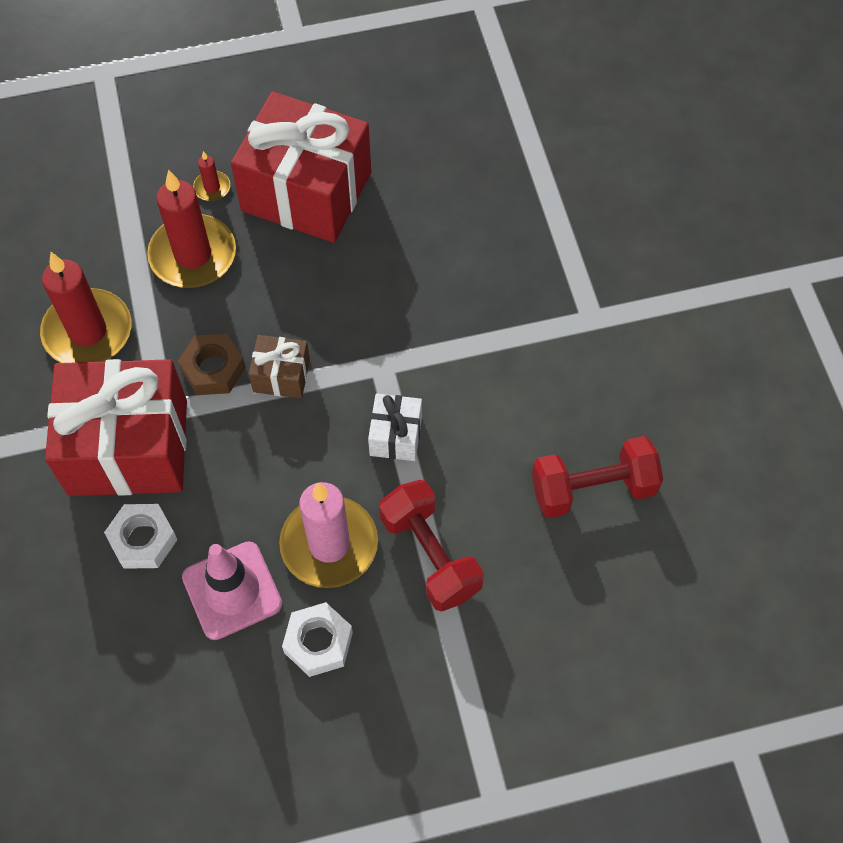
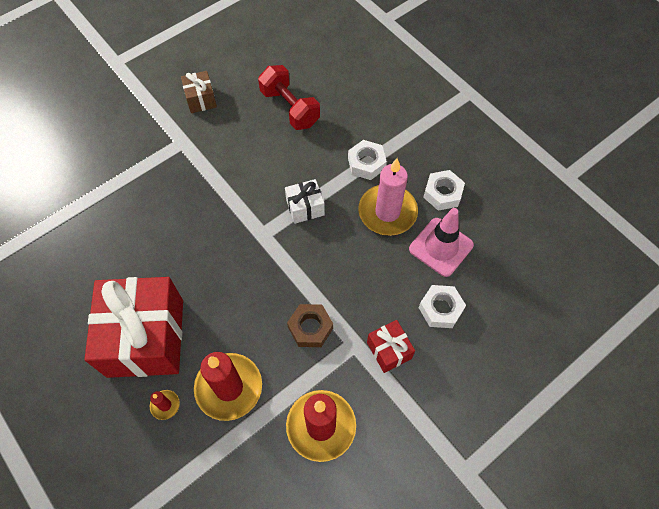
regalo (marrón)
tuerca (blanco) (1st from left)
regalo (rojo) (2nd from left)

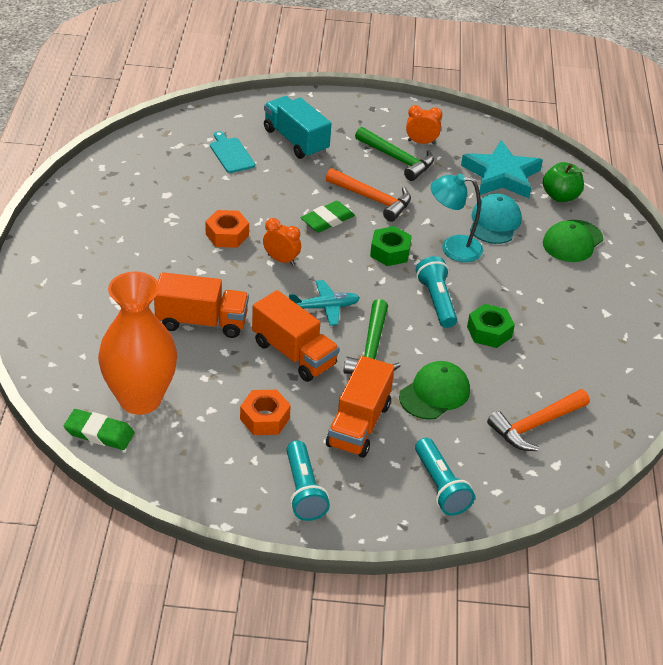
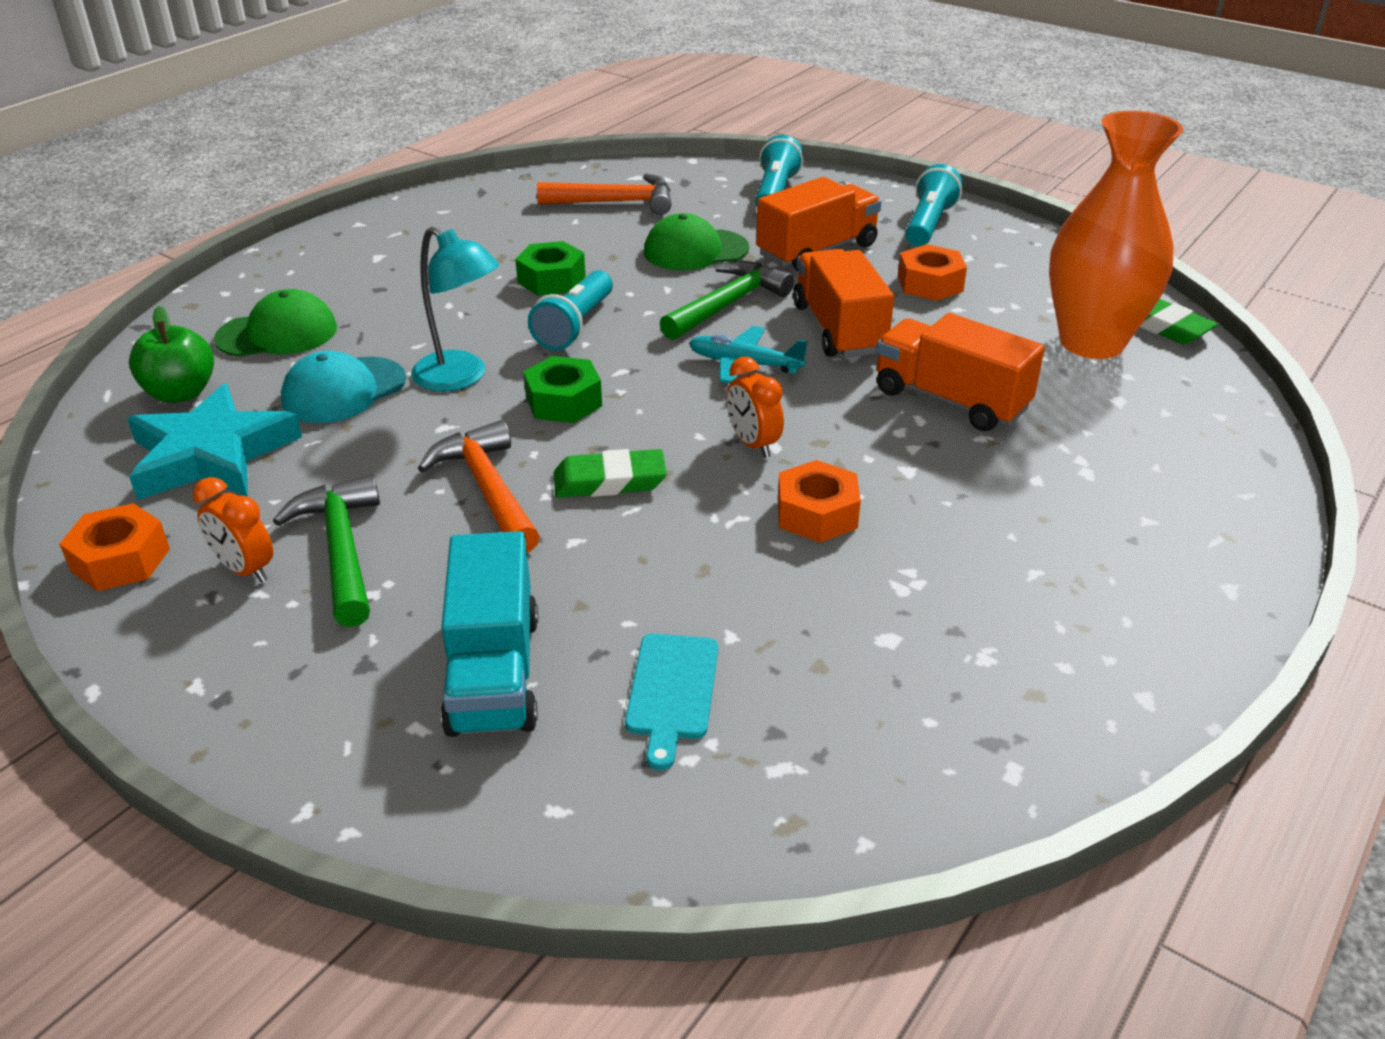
tuerca (naranja) (1st from left)

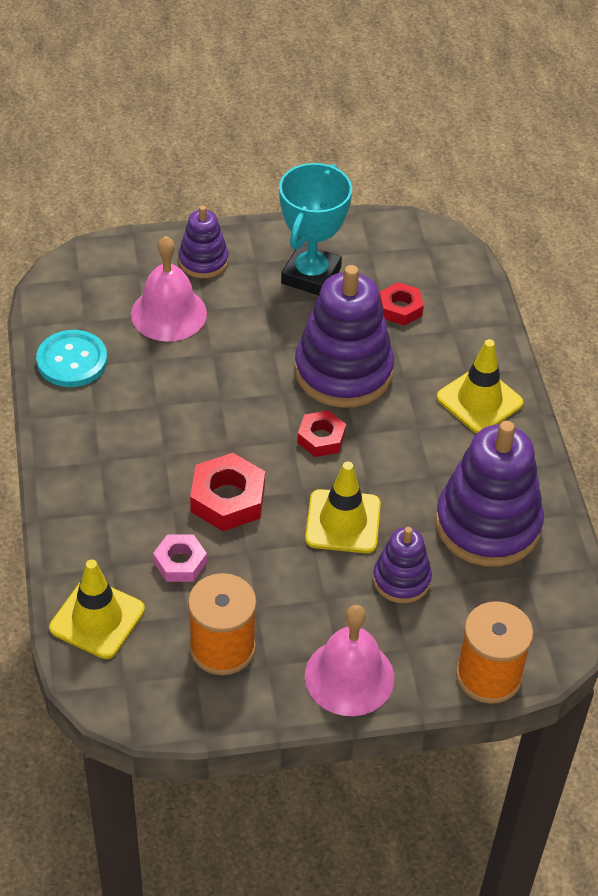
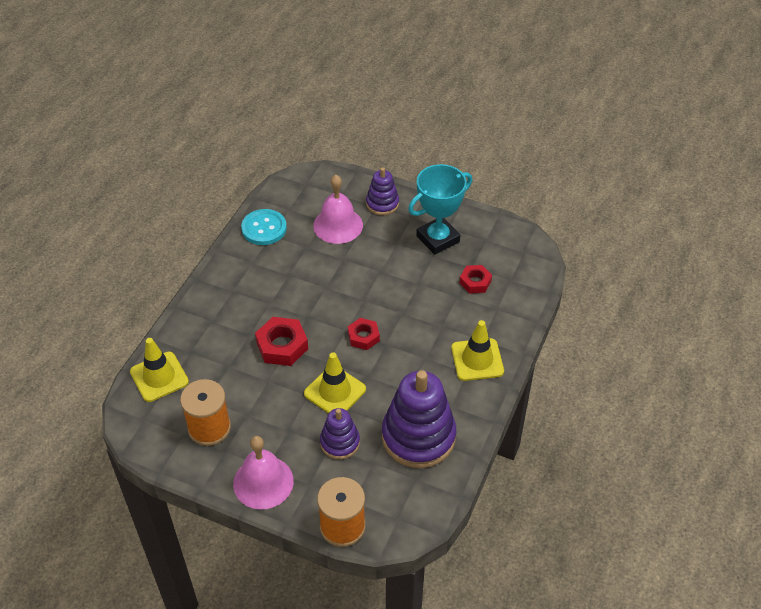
tuerca (rosa)
juguete apilable (morado) (2nd from left in the first image)

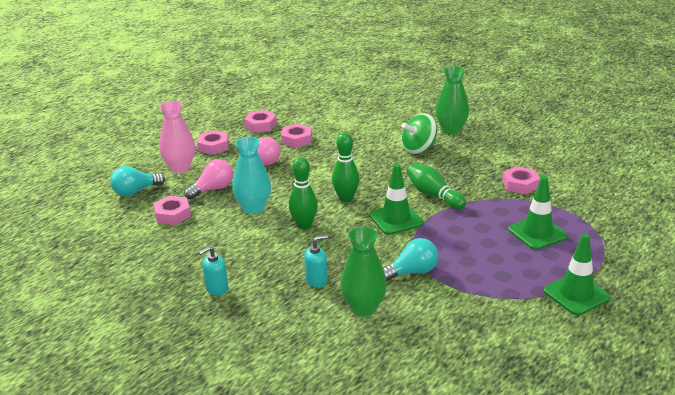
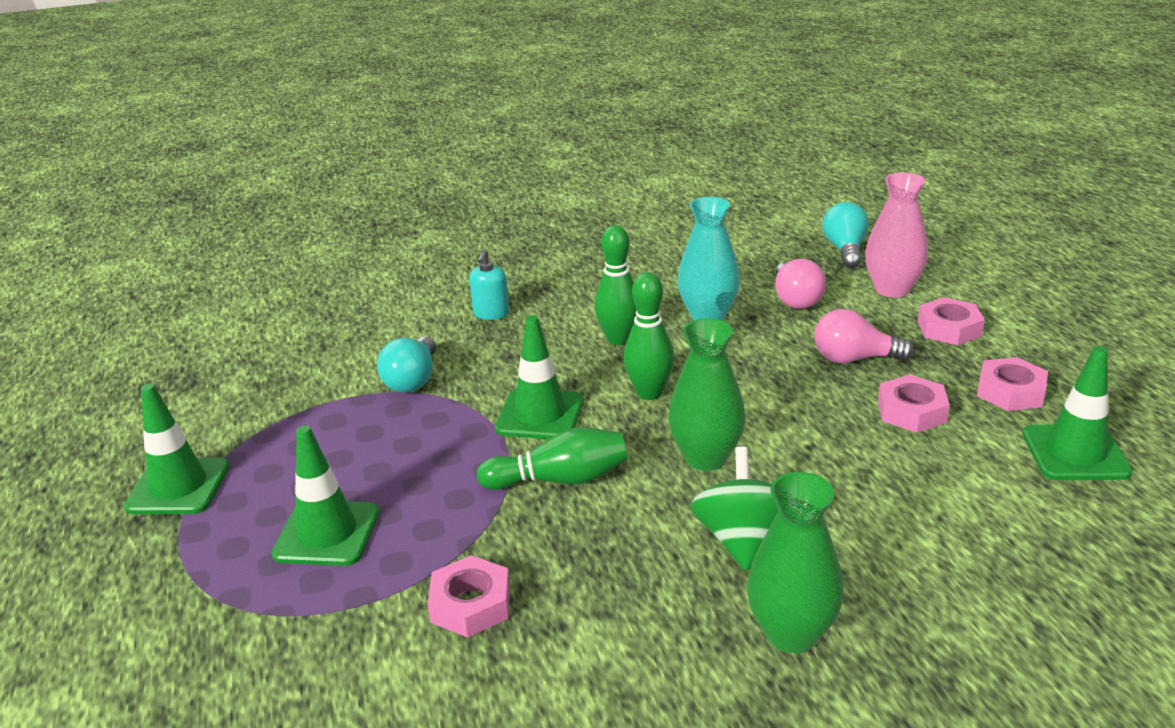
tuerca (rosa) (1st from left in the first image)
dispensador de jabón (turquesa) (1st from left in the first image)
cono de tráfico (verde) (4th from left)
florero (verde) (1st from left)

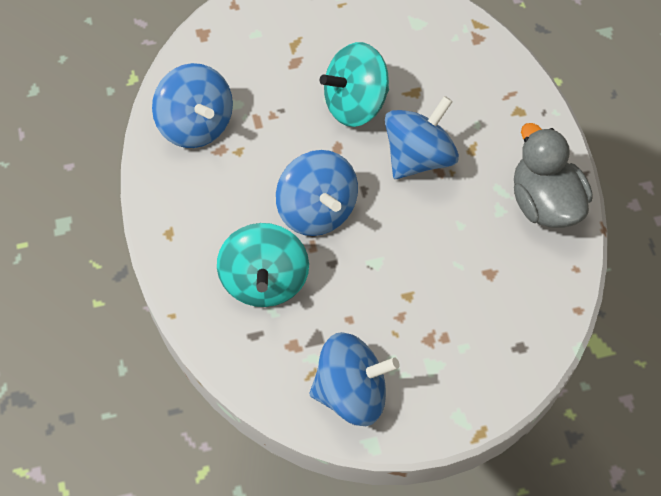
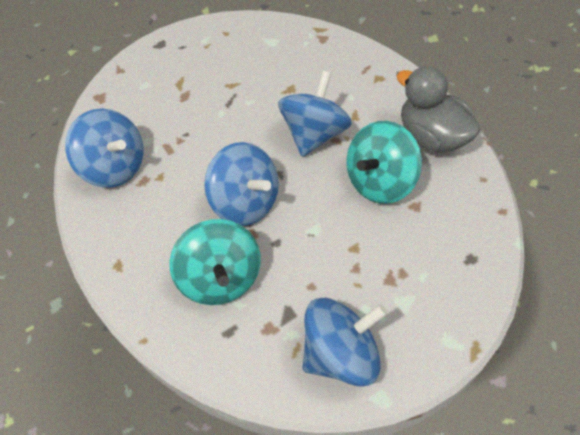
peonza (turquesa) (2nd from left)

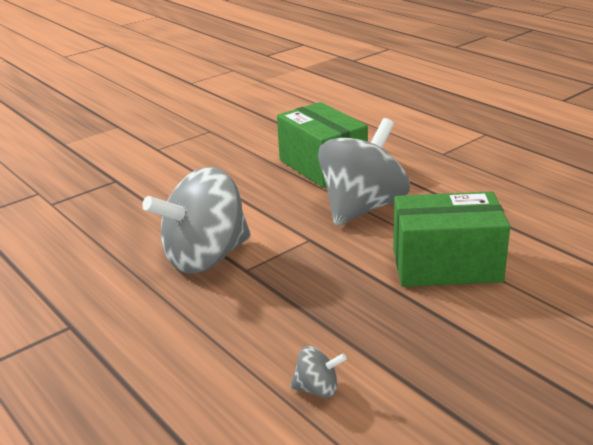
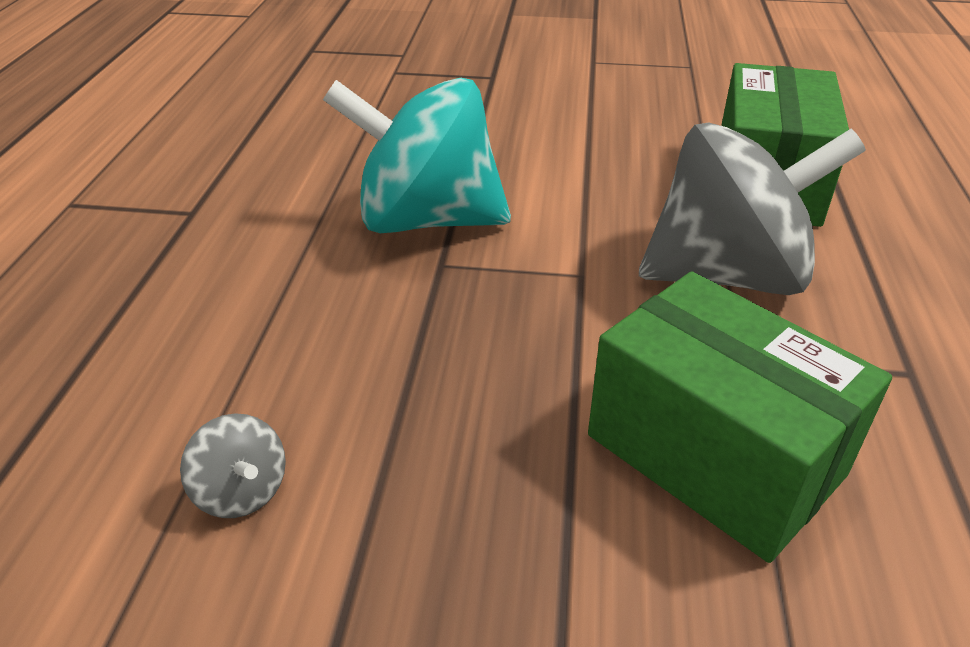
peonza (turquesa)

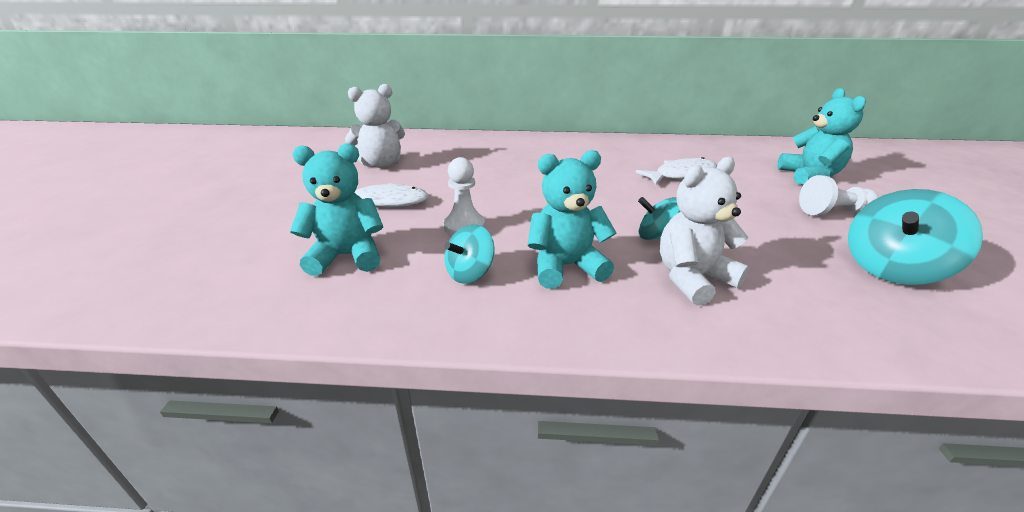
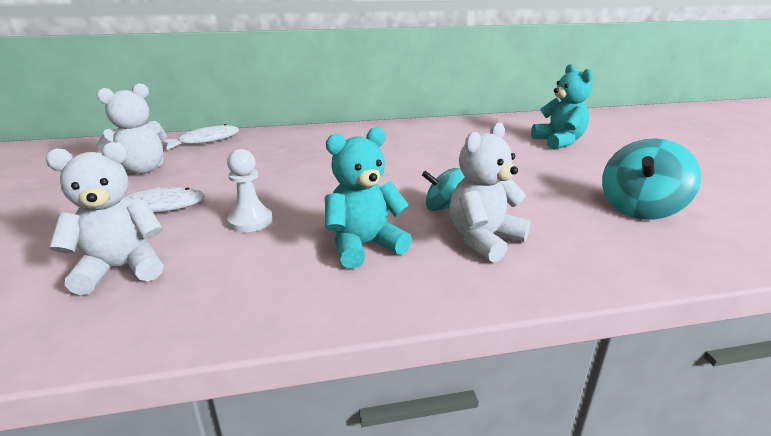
peonza (turquesa) (1st from left in the first image)
peón (blanco) (2nd from left in the first image)
pez (blanco) (2nd from left)
osito (blanco) (1st from left)

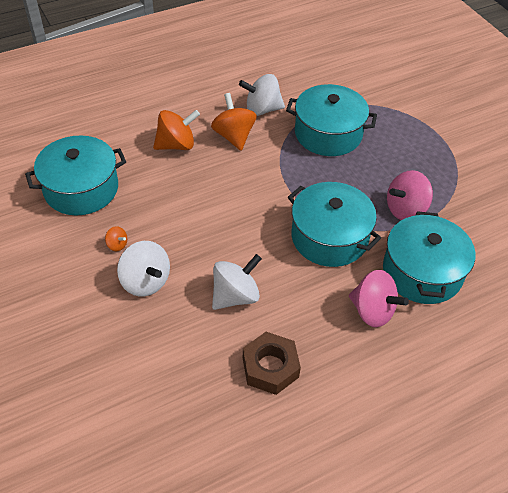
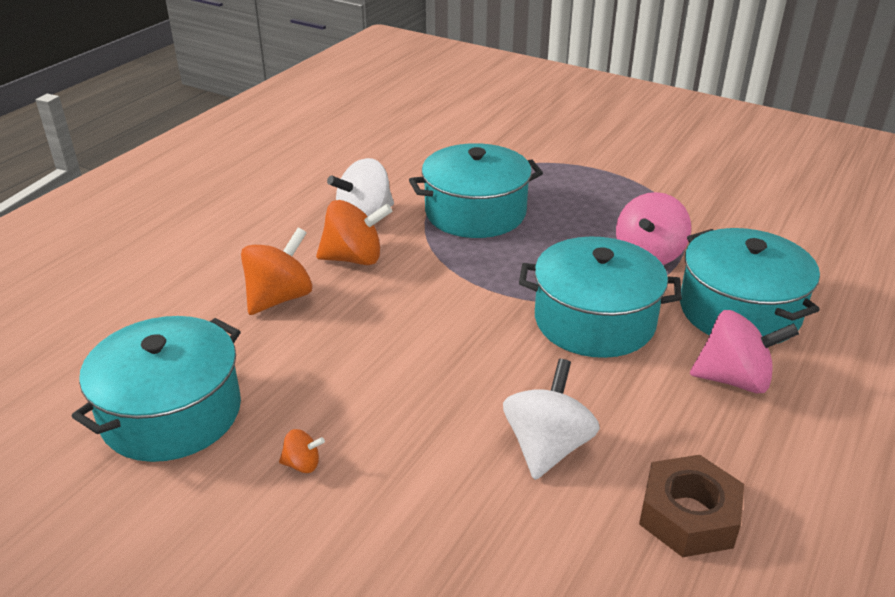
peonza (blanco) (1st from left in the first image)
peonza (naranja) (3rd from left)

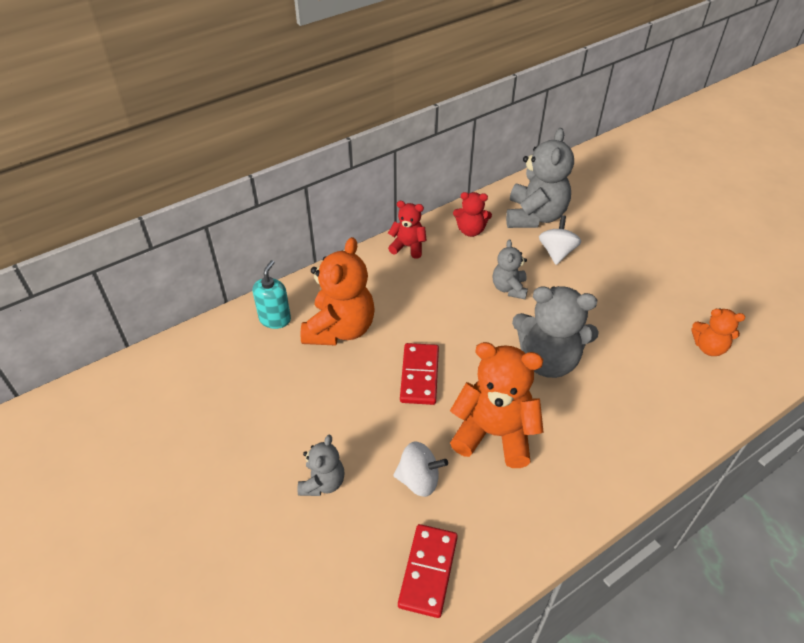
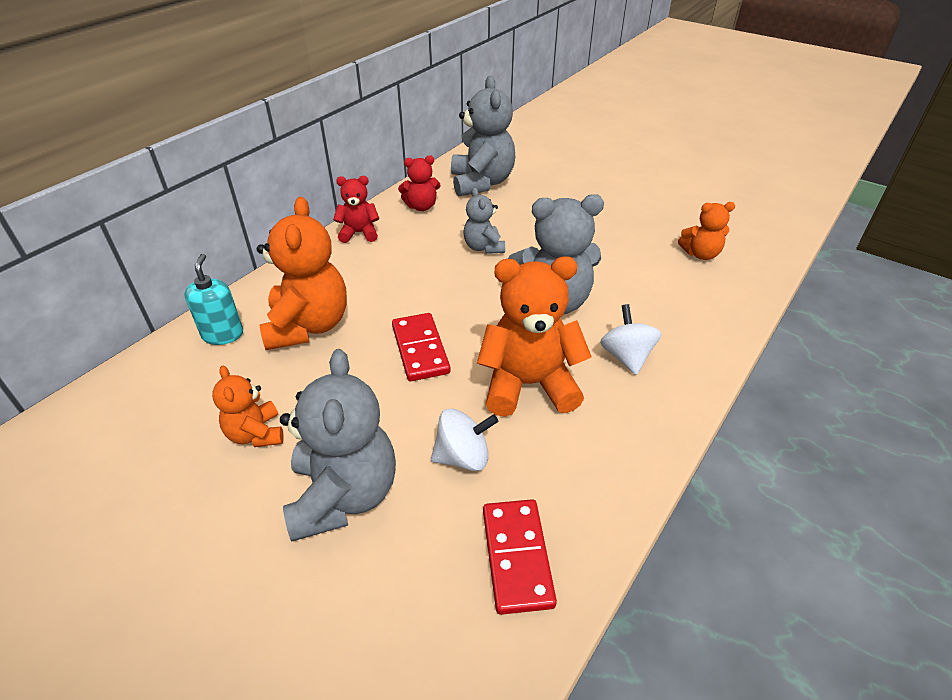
osito (naranja) (1st from left)
peonza (blanco) (2nd from left)
osito (gris) (1st from left)

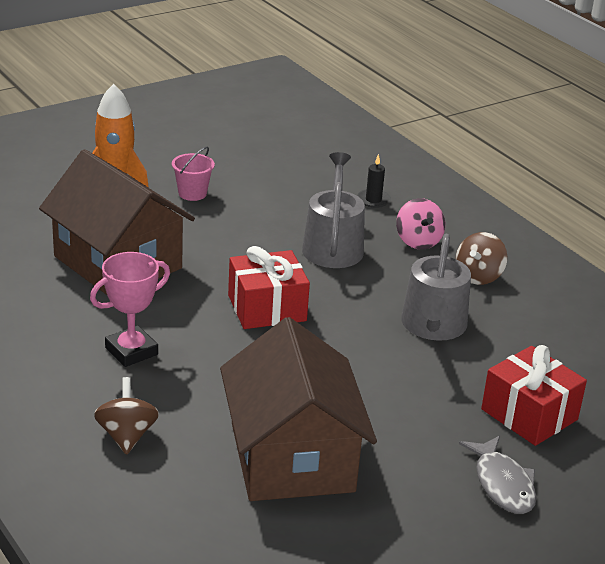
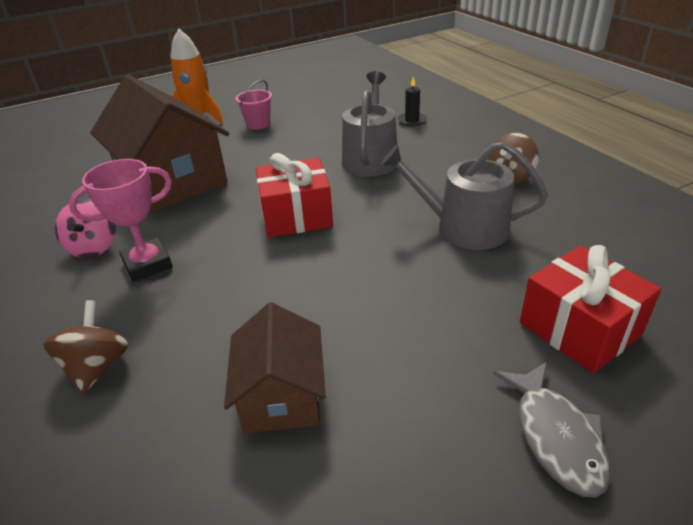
peonza (rosa)
regadera (gris) (2nd from left)
casa (marrón) (2nd from left)

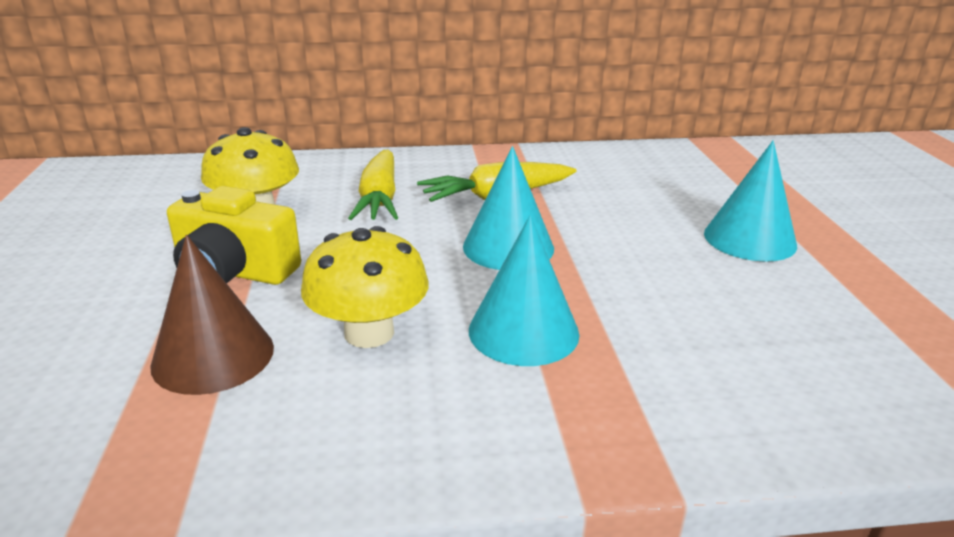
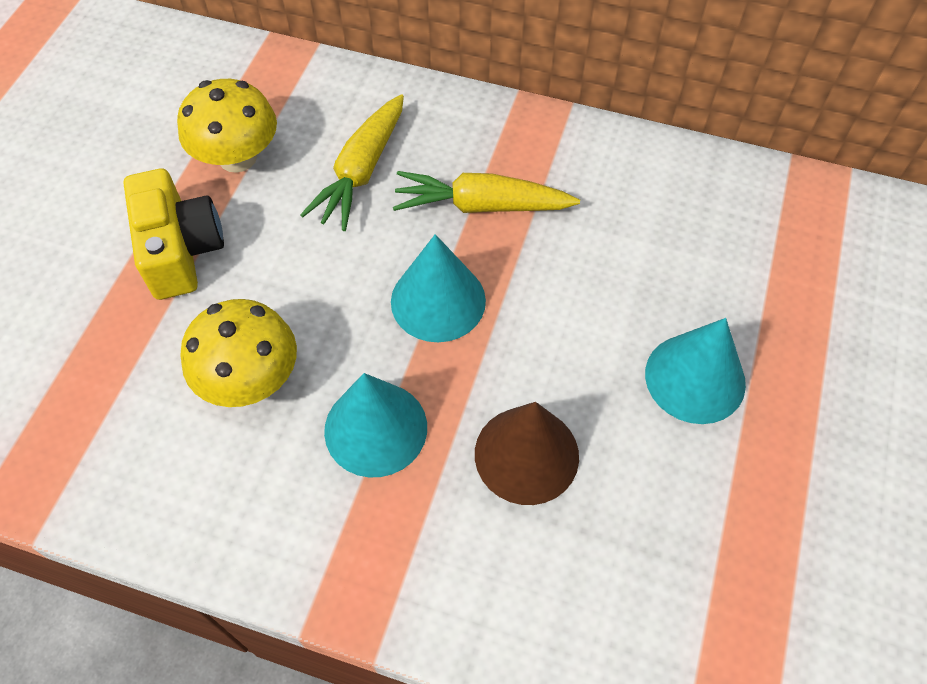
cono (marrón)
cámara (amarillo)

